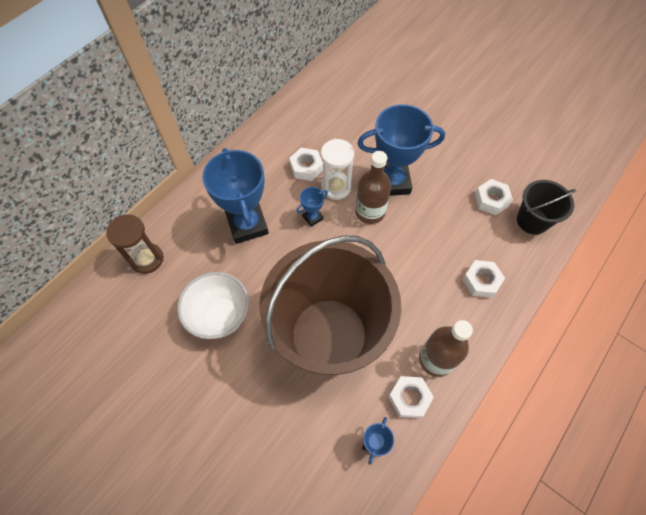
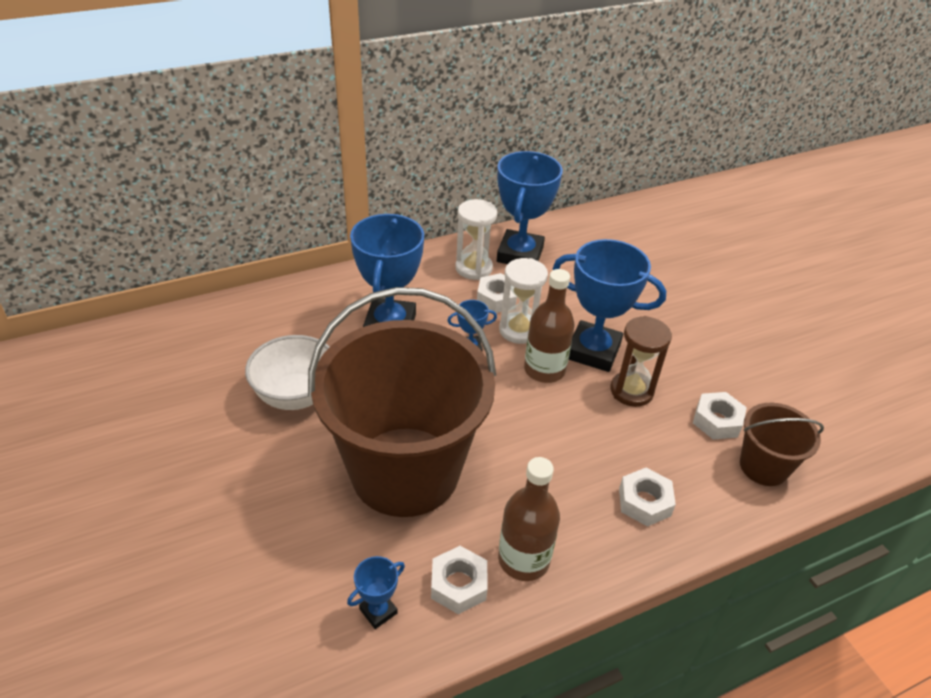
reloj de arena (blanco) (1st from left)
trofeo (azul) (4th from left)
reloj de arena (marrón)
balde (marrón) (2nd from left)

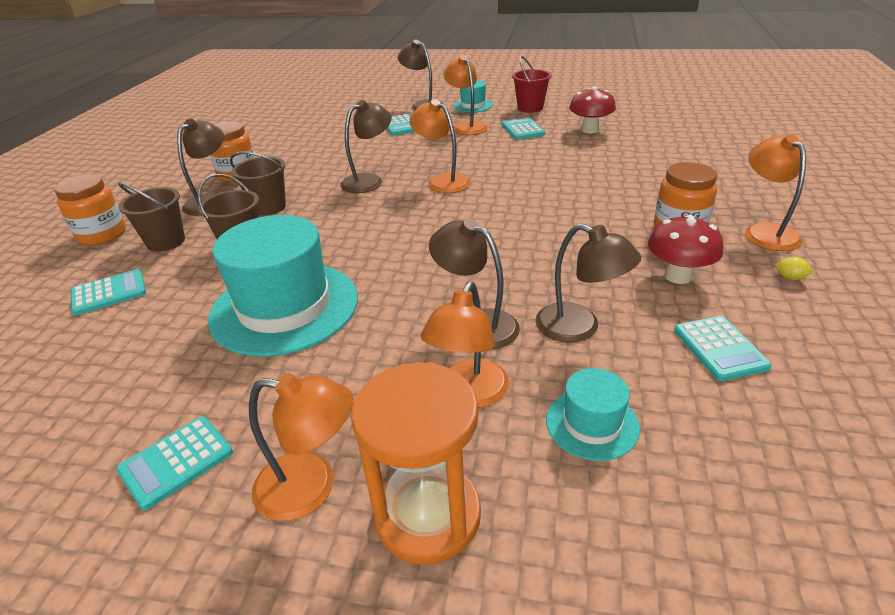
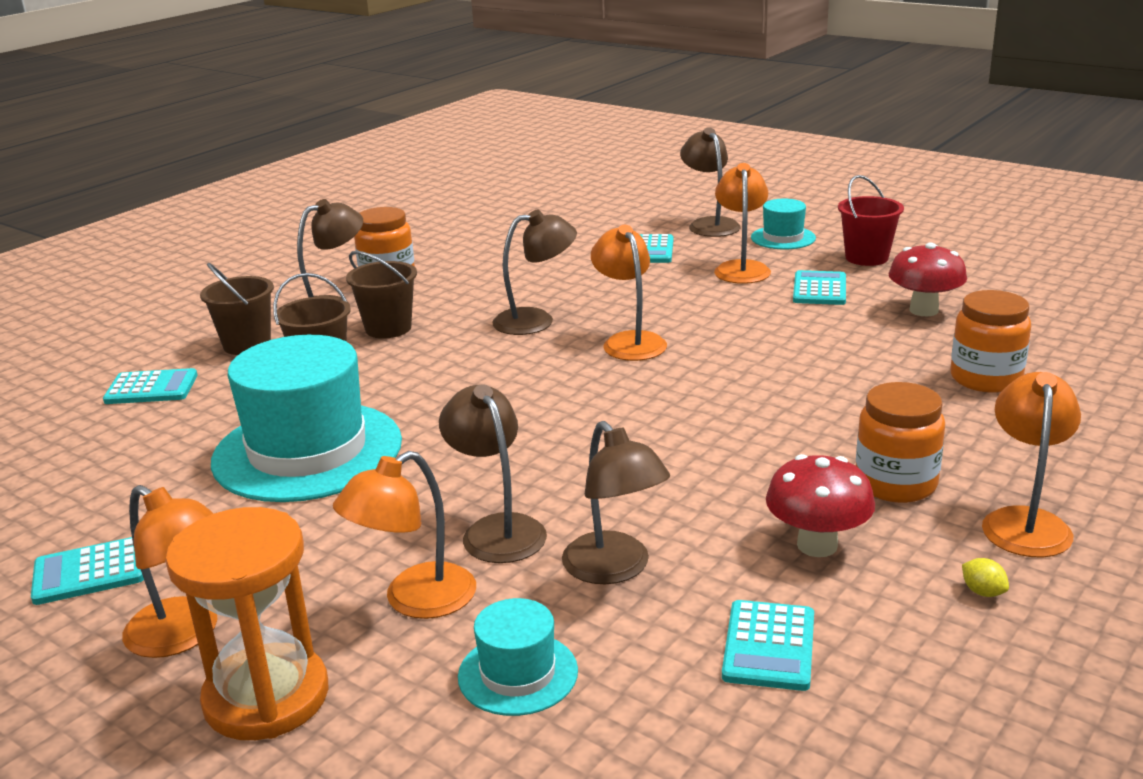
tarro (naranja) (3rd from left)

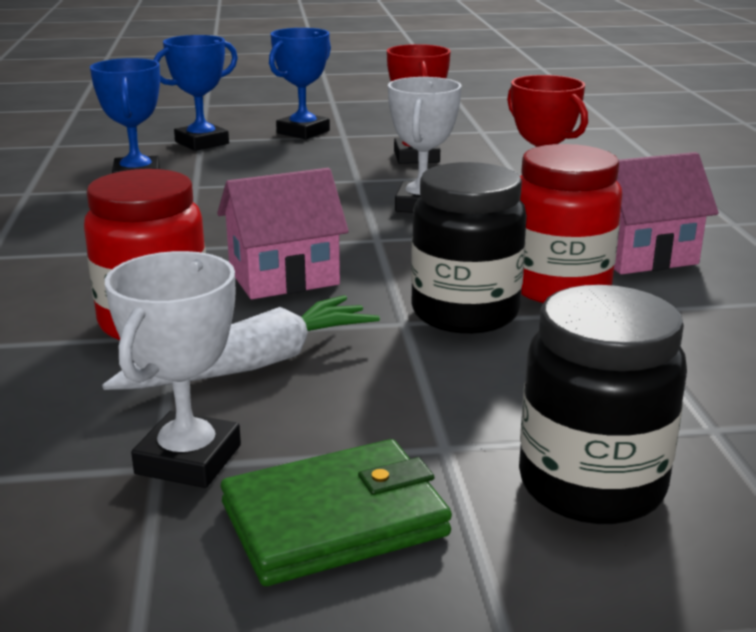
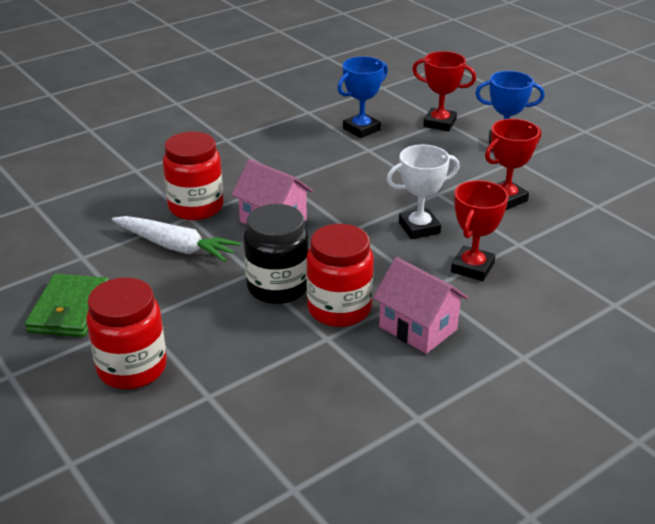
trofeo (blanco) (1st from left in the first image)
trofeo (rojo) (1st from left)
tarro (rojo) (1st from left)
cartera (verde)

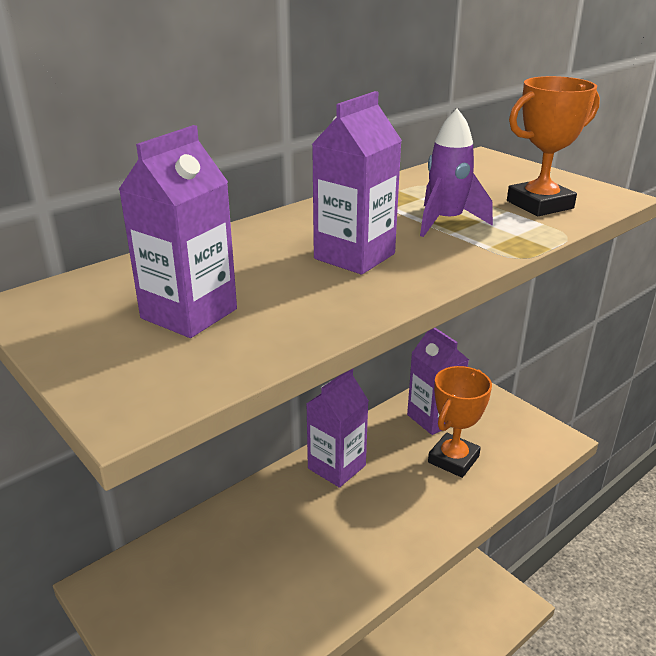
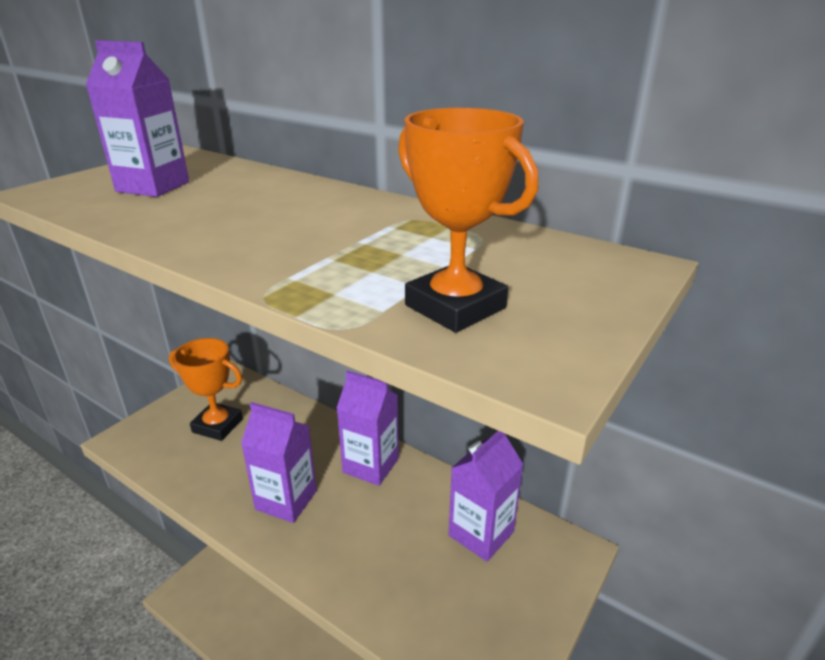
cohete (morado)
cartón de leche (morado) (2nd from left)
trofeo (naranja) (1st from left)

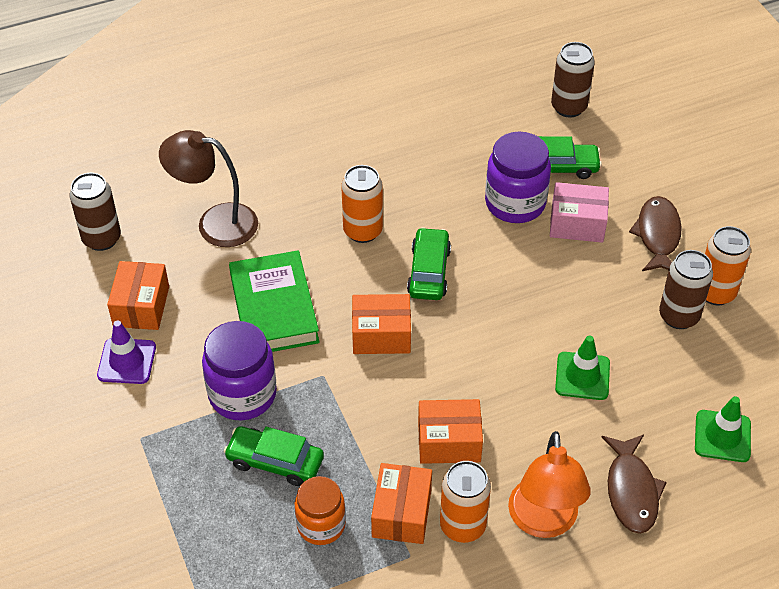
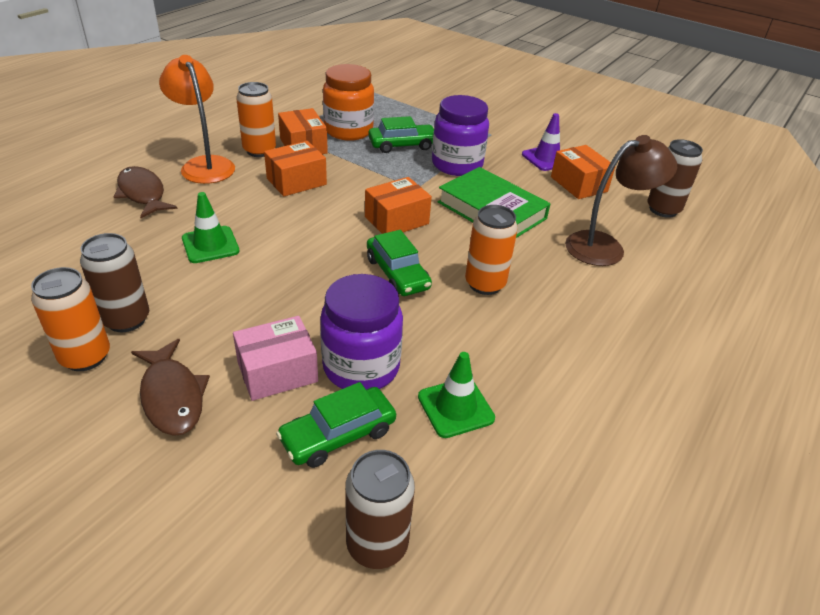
cono de tráfico (verde) (2nd from left)
tarro (naranja)

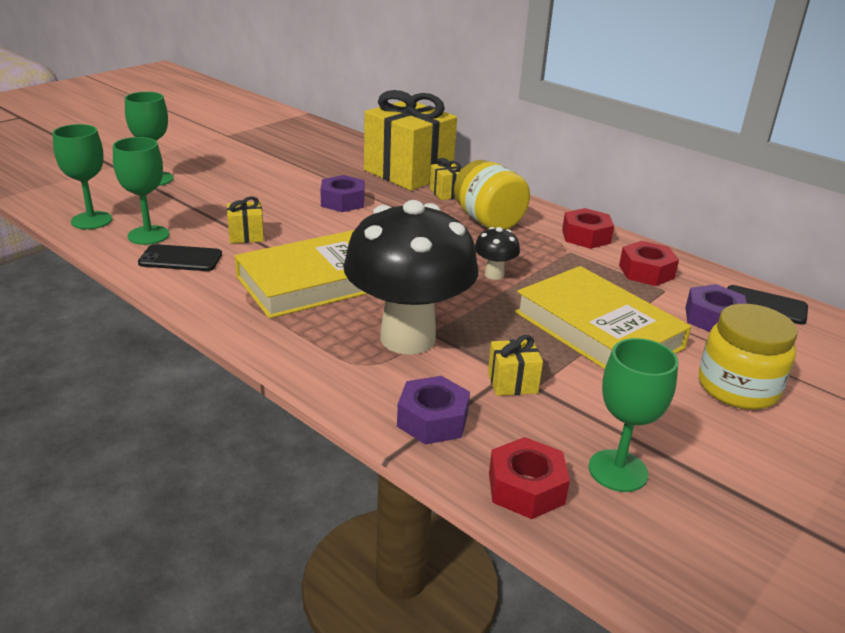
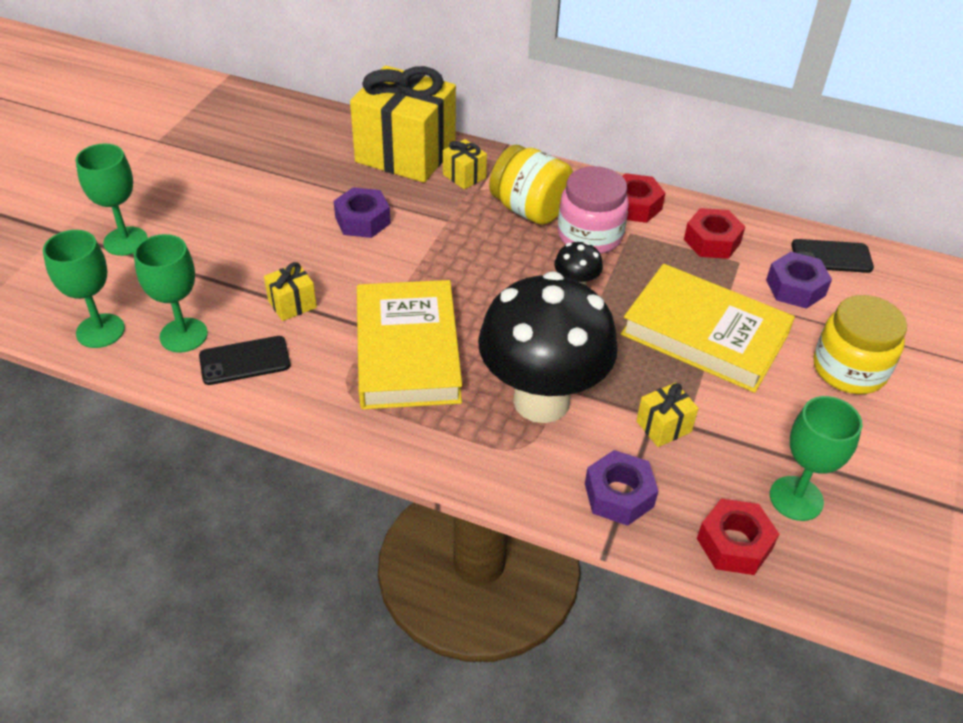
tarro (rosa)
libro (amarillo) (1st from left)

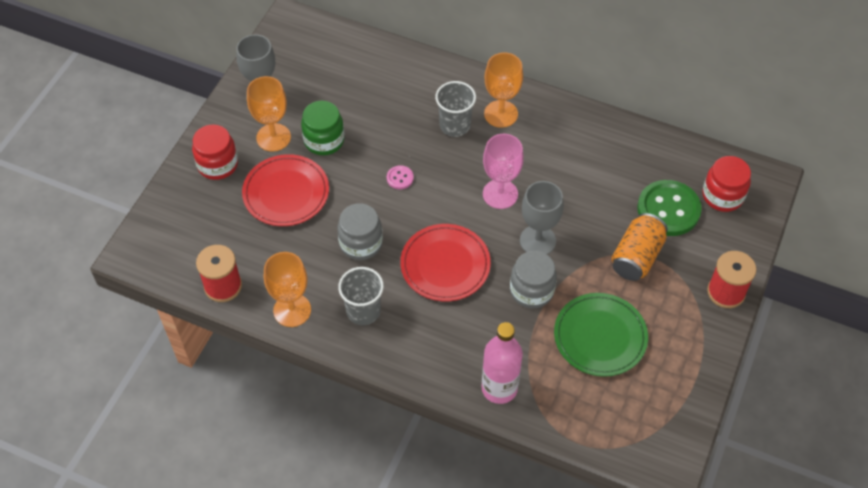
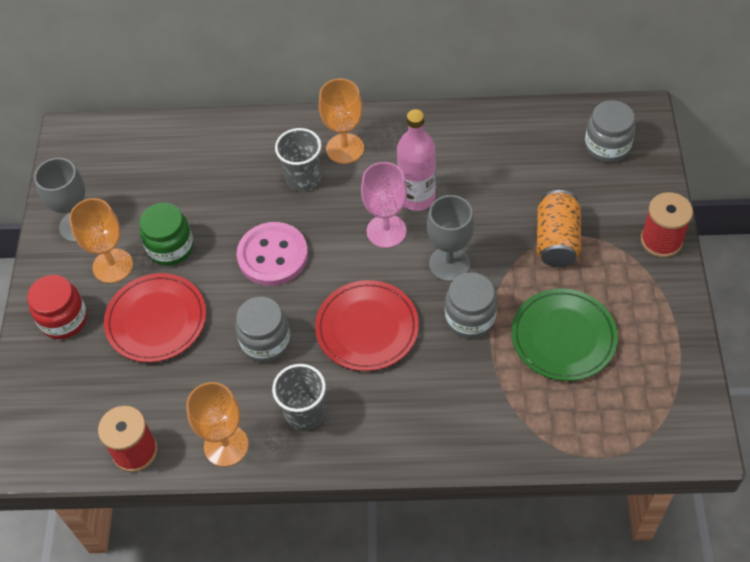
botón (verde)
botella (rosa)
tarro (gris) (3rd from left)
botón (rosa)

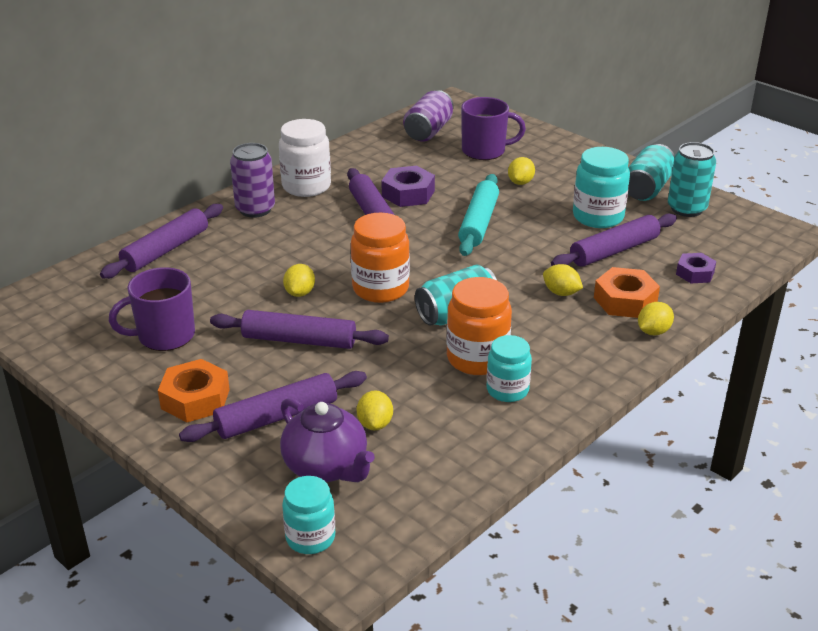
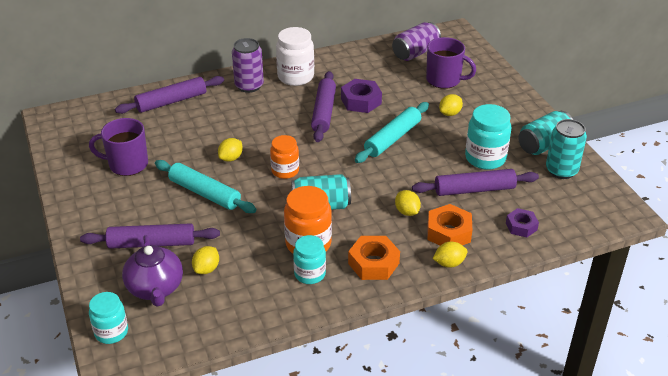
tuerca (naranja) (1st from left)
rodillo (turquesa) (1st from left)
tarro (naranja) (1st from left)

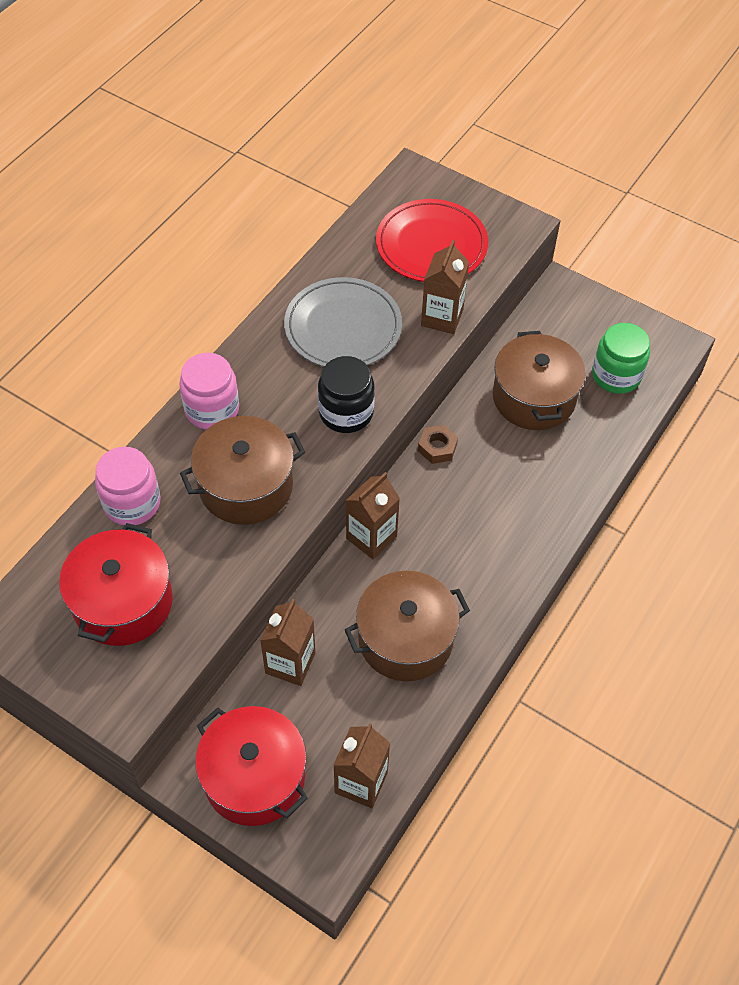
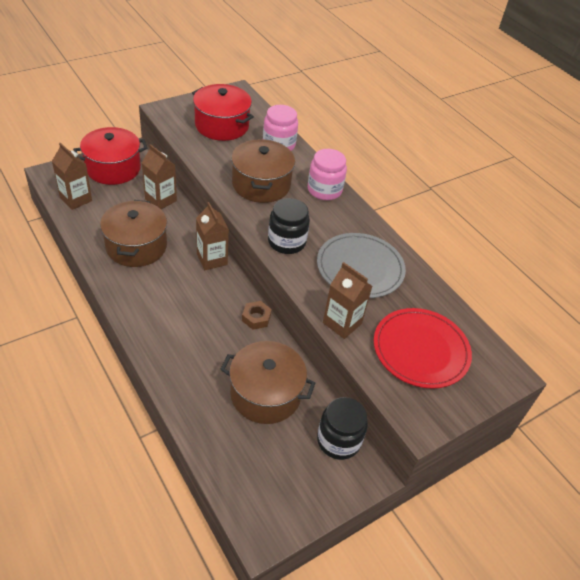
tarro (verde)
tarro (negro) (2nd from left)

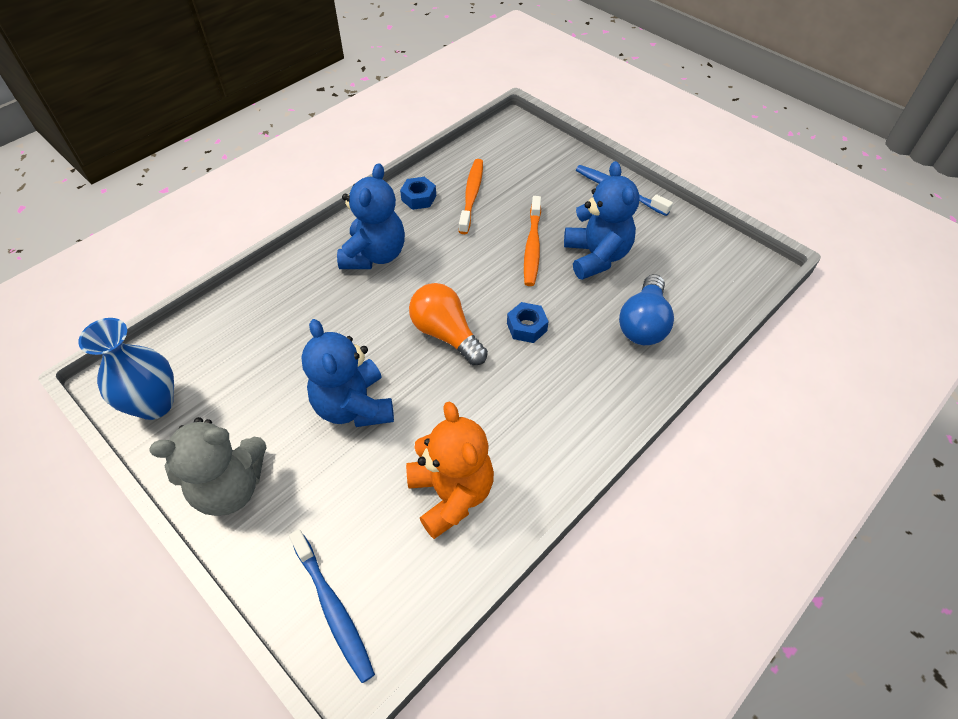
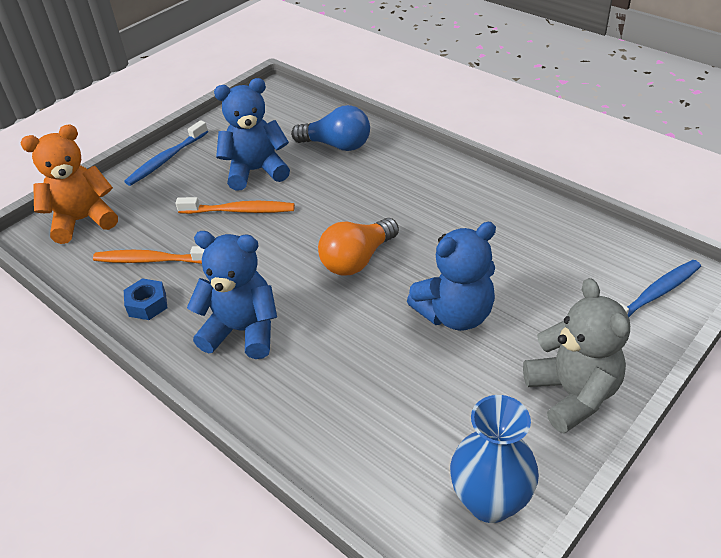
tuerca (azul) (2nd from left in the first image)
osito (naranja)

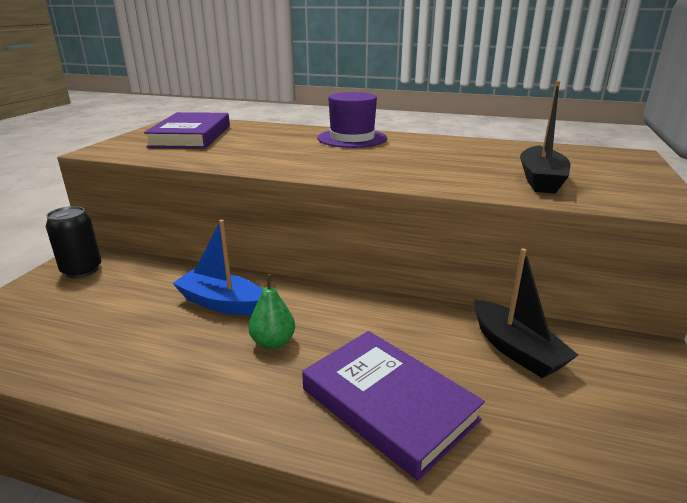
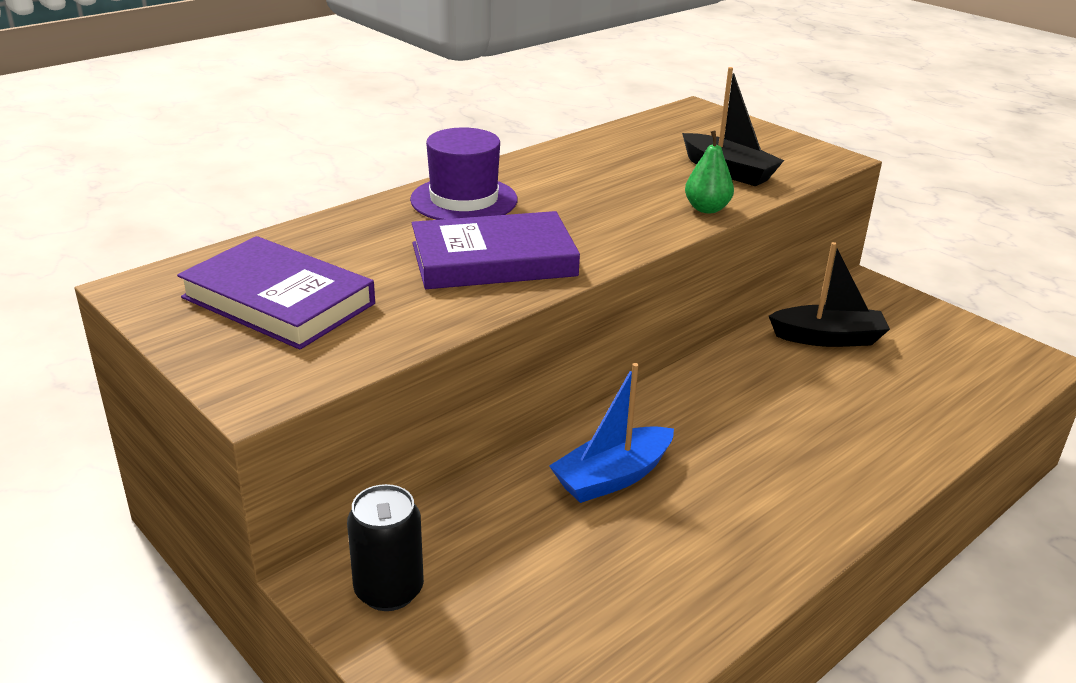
pera (verde)
libro (morado) (2nd from left)

